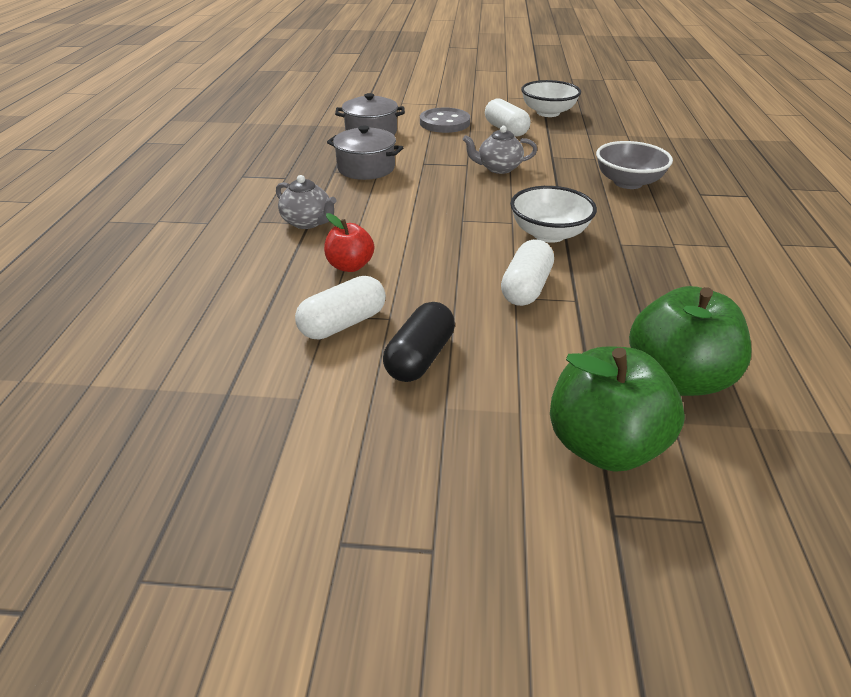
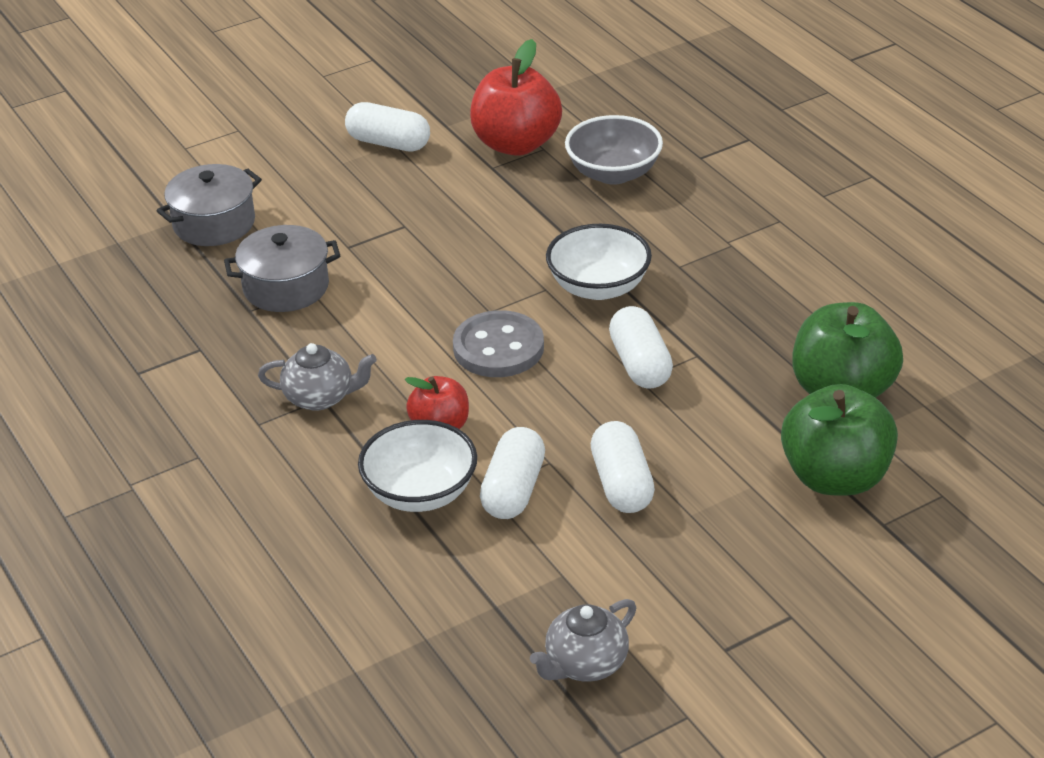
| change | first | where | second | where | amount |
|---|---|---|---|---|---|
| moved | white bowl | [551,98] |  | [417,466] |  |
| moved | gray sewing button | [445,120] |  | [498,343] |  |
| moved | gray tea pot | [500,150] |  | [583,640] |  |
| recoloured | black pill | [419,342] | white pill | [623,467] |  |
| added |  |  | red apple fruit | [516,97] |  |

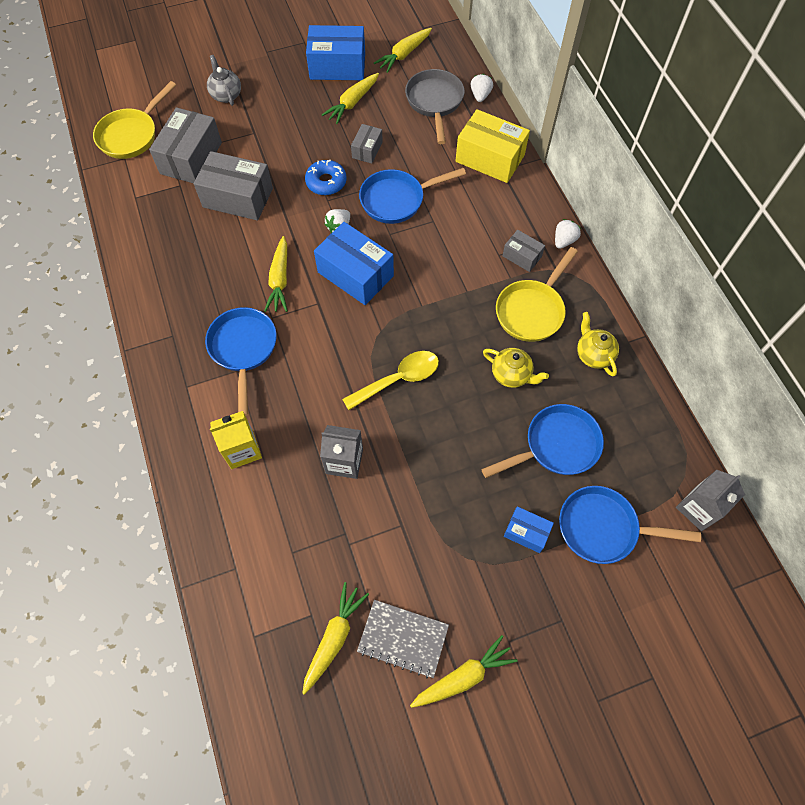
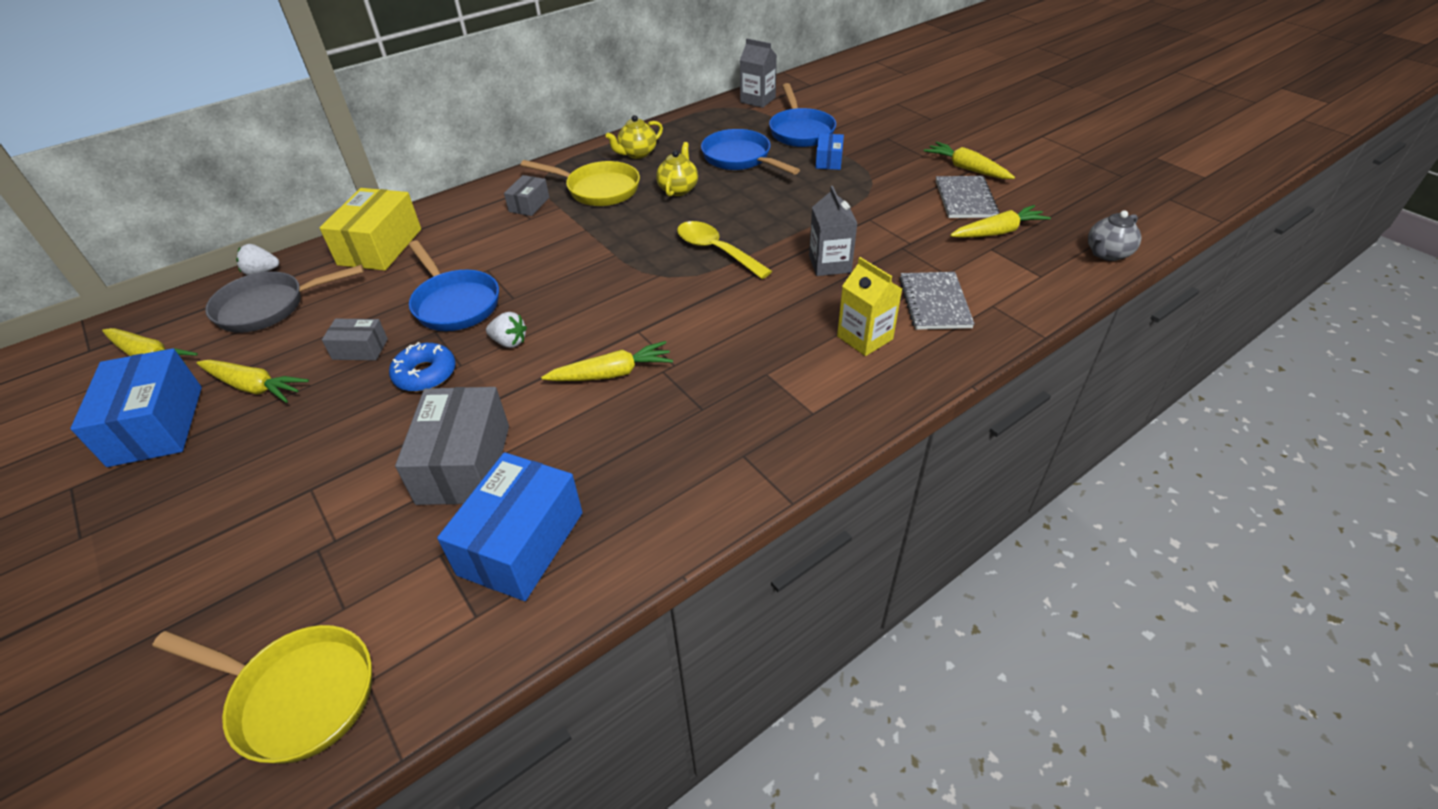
| change | first | where | second | where | amount |
|---|---|---|---|---|---|
| moved | gray tea pot | [224,80] |  | [1114,235] |  |
| removed | gray box | [185,145] |  |  |  |
| removed | white strawberry | [568,234] |  |  |  |
| moved | blue box | [354,263] |  | [510,526] |  |
| removed | blue skillet | [241,361] |  |  |  |
| turned | bright yellow root vegetable | [335,638] |  | [1000,221] | 150 degrees clockwise |
| added |  |  | gray notepad | [937,301] |  |

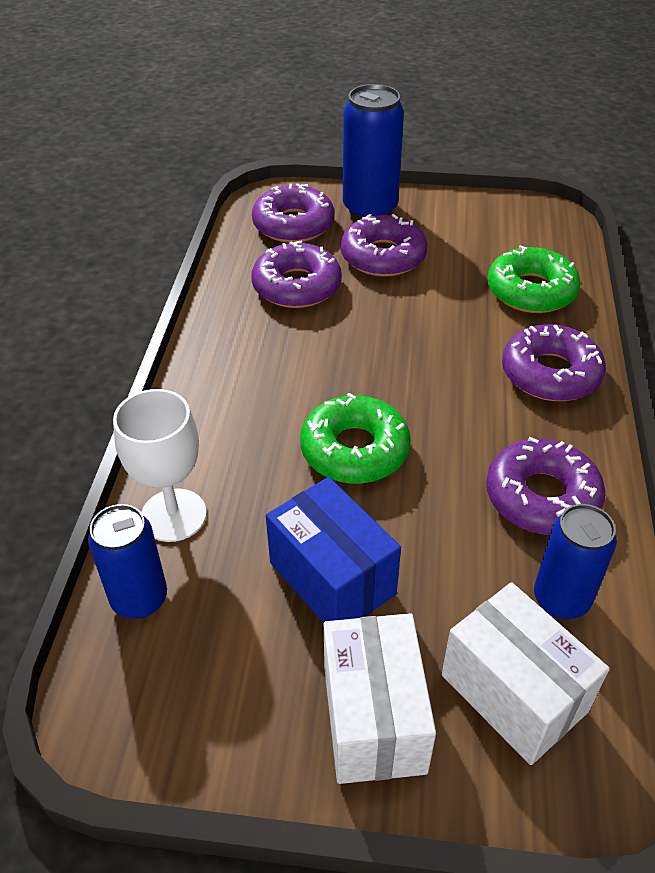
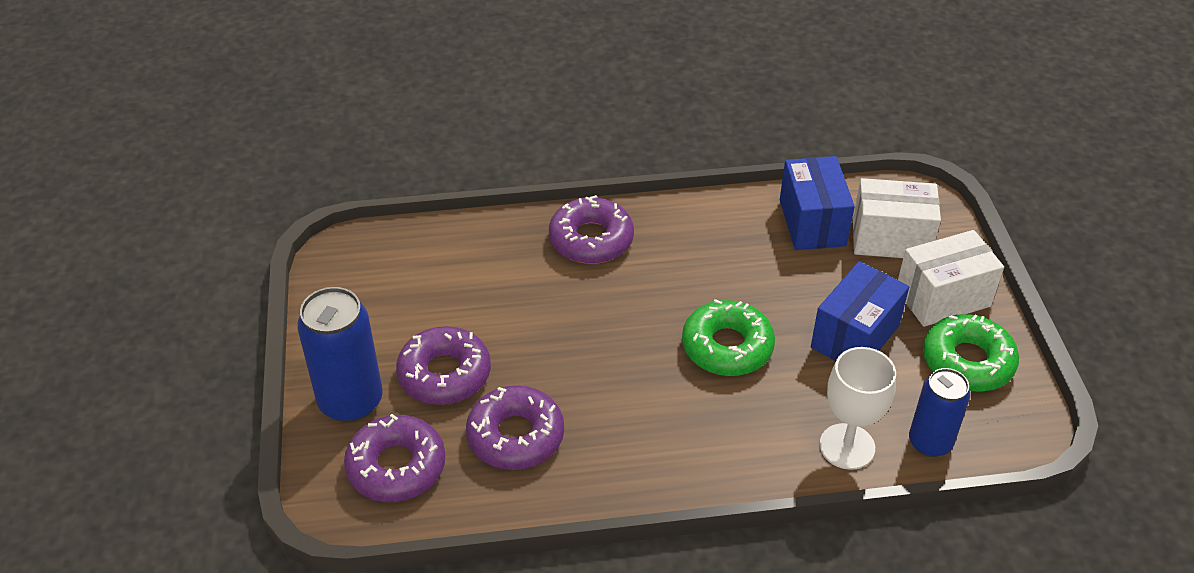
| change | first | where | second | where | amount |
|---|---|---|---|---|---|
| moved | green glazed donut | [534,279] |  | [971,353] |  |
| removed | violet glazed donut | [545,486] |  |  |  |
| replaced | blue can | [575,561] | blue box | [817,203] |  |
| turned | white box | [525,673] |  | [897,218] | 60 degrees clockwise |

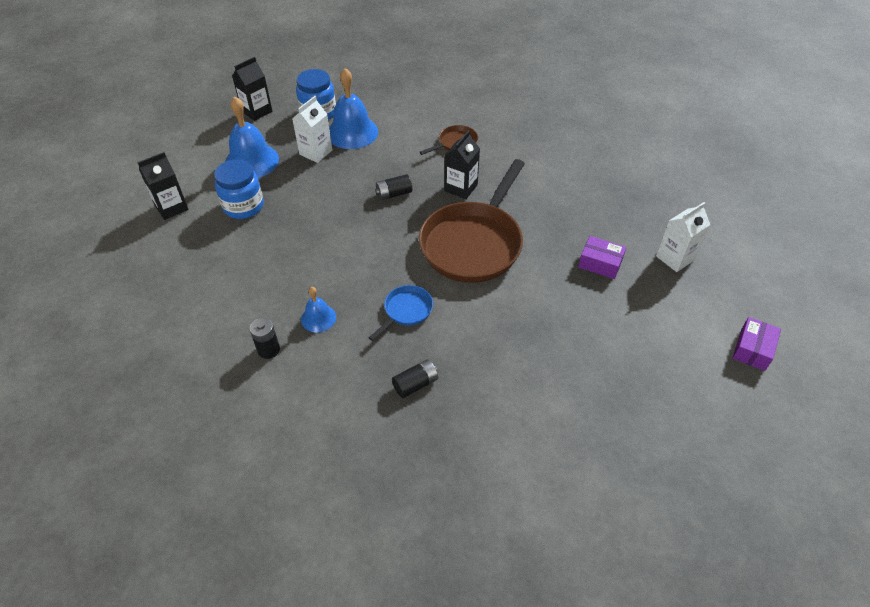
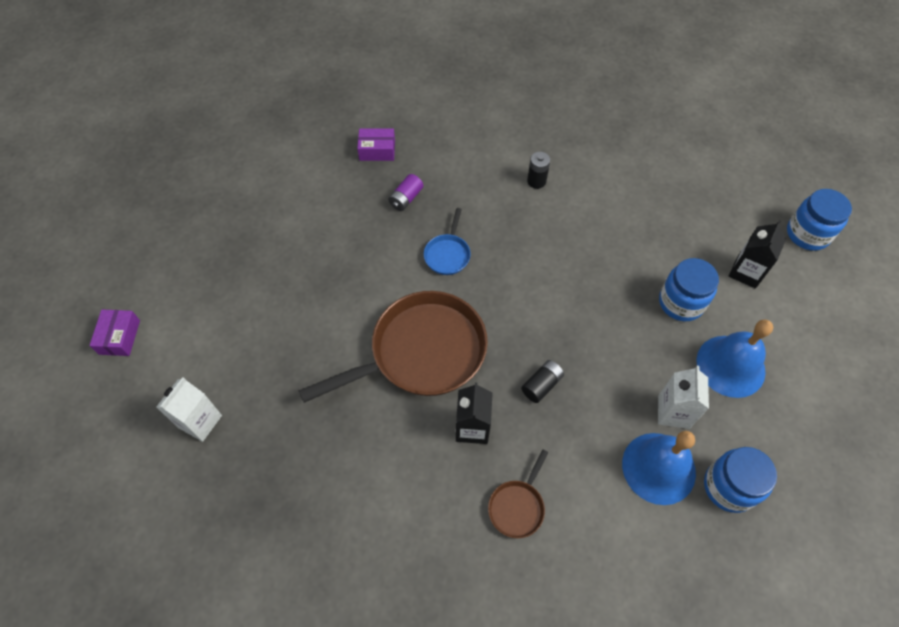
| change | first | where | second | where | amount |
|---|---|---|---|---|---|
| removed | black milk carton | [252,89] |  |  |  |
| turned | russet skillet | [472,221] |  | [393,347] | 60 degrees clockwise |
| moved | violet box | [602,257] |  | [376,144] |  |
| removed | blue hand bell | [318,309] |  |  |  |
| recoloured | black power cell | [415,378] | violet power cell | [405,192] |  |
| added |  |  | blue jar | [819,220] |  |

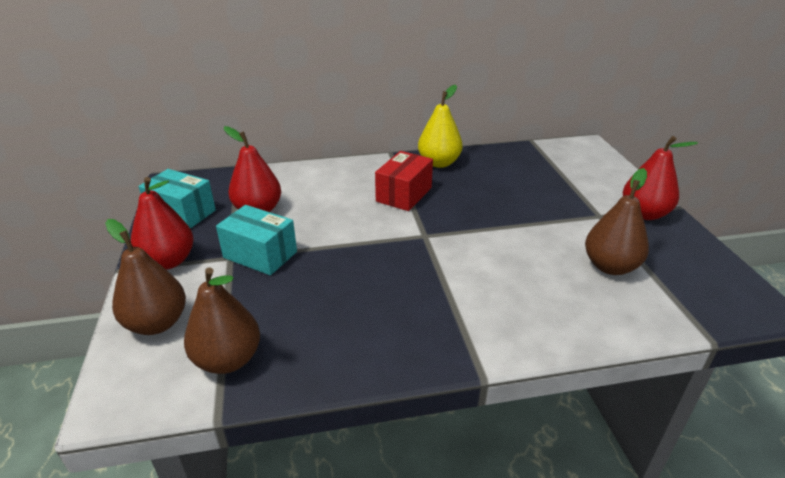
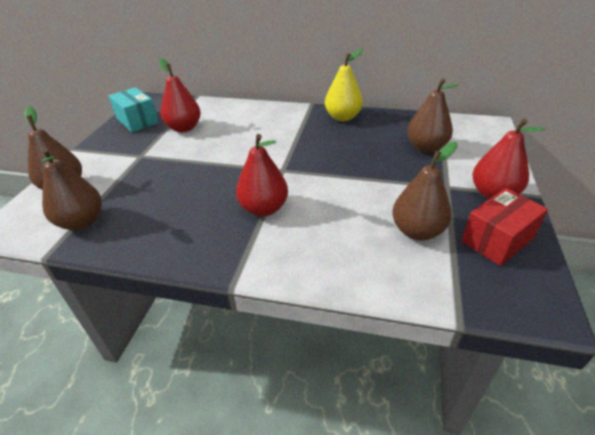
| change | first | where | second | where | amount |
|---|---|---|---|---|---|
| moved | red box | [404,181] |  | [504,227] |  |
| moved | red pear fruit | [162,223] |  | [262,175] |  |
| removed | aqua box | [256,240] |  |  |  |
| added |  |  | russet pear fruit | [433,116] |  |

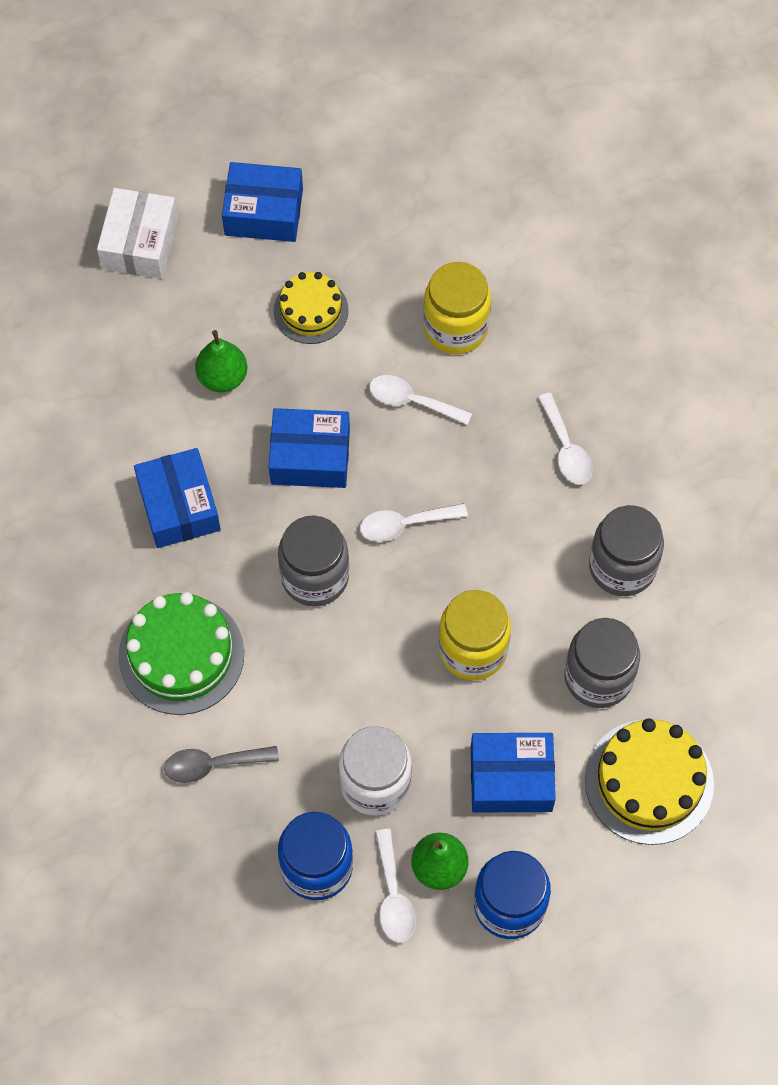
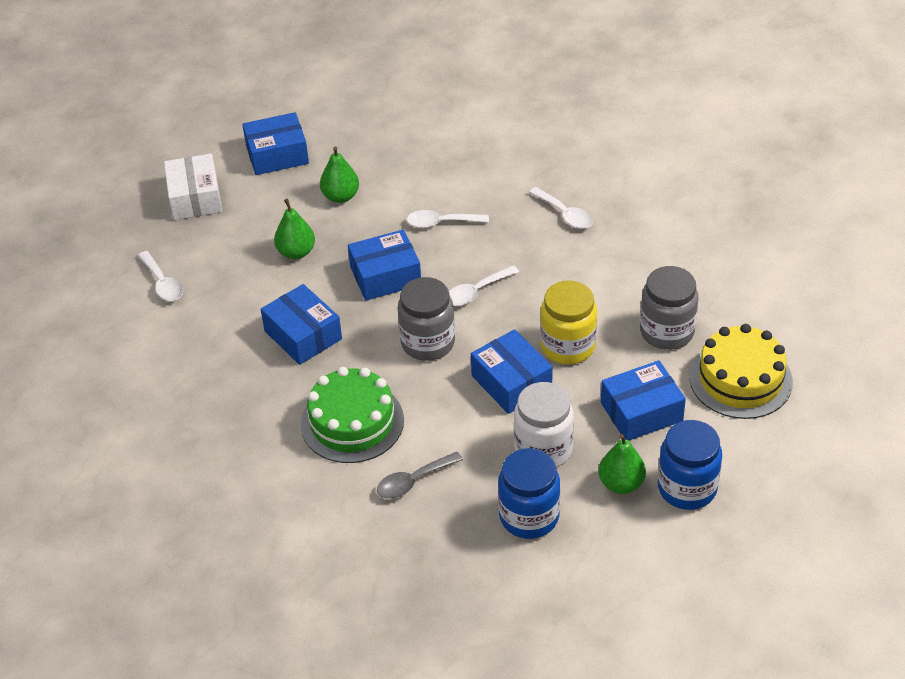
| change | first | where | second | where | amount |
|---|---|---|---|---|---|
| removed | bright yellow jar | [457,308] |  |  |  |
| replaced | bright yellow layer cake | [311,308] | green pear fruit | [339,174] |  |
| removed | gray jar | [626,550] |  |  |  |
| moved | white teaspoon | [395,885] |  | [160,276] |  |
| added |  |  | blue box | [512,371] |  |

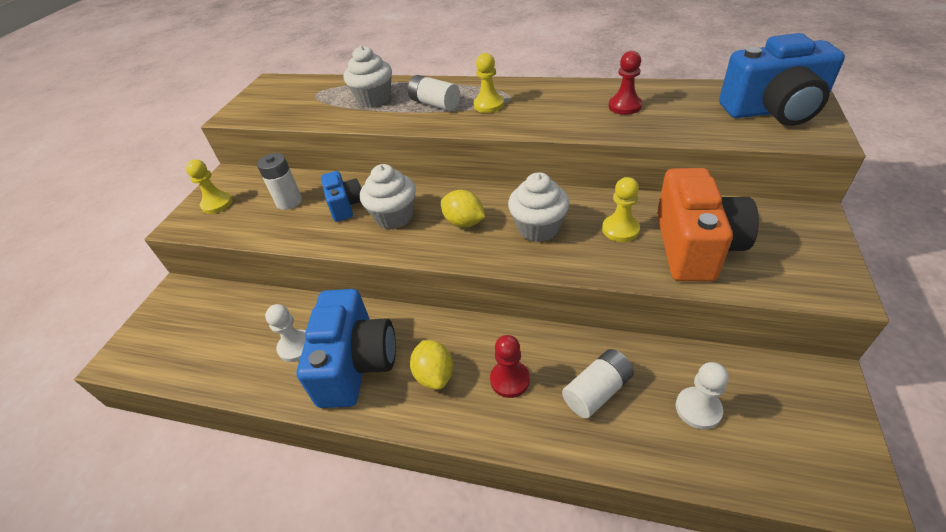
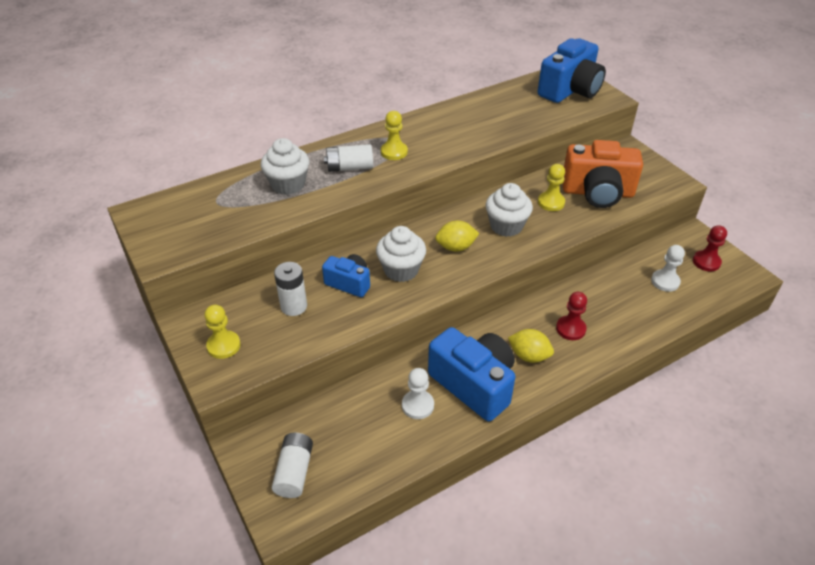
| change | first | where | second | where | amount |
|---|---|---|---|---|---|
| moved | red chess pawn | [625,83] |  | [710,248] |  |
| turned | orange compact camera | [708,224] |  | [603,174] | 135 degrees clockwise |
| moved | white power cell | [598,384] |  | [292,465] |  |

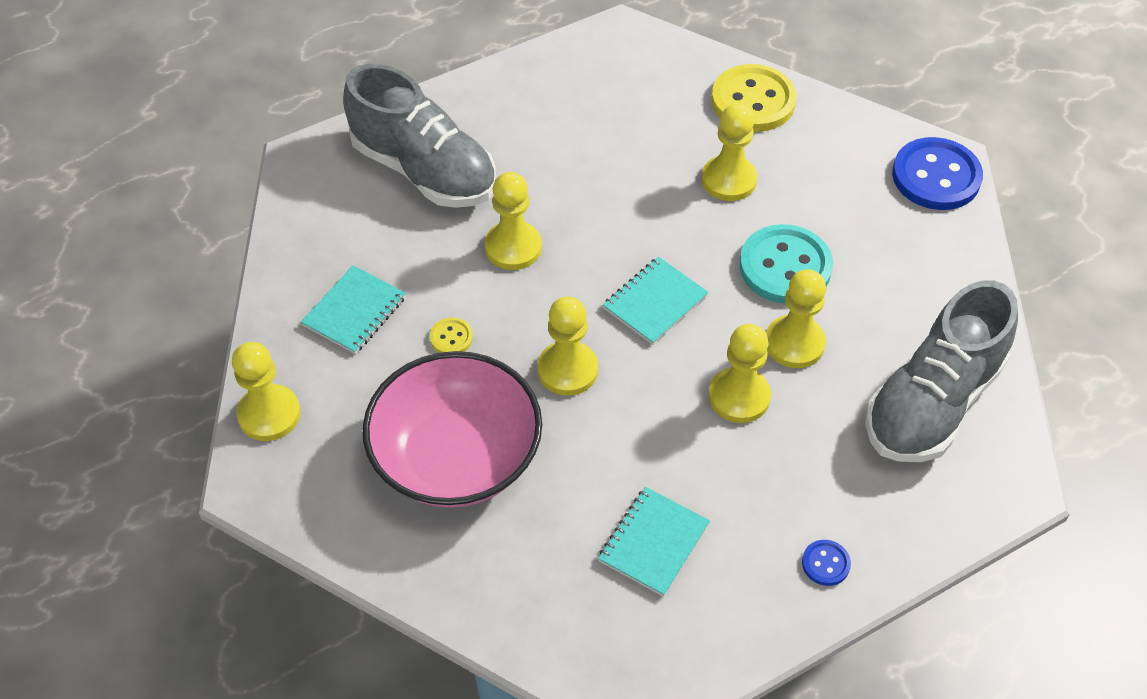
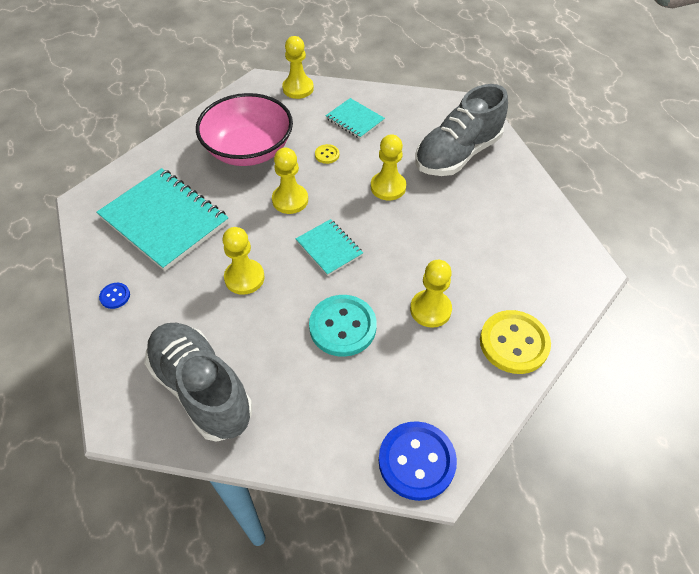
| change | first | where | second | where | amount |
|---|---|---|---|---|---|
| removed | bright yellow chess pawn | [796,318] |  |  |  |
| resized | aqua notepad | [654,542] |  | [162,219] | x1.95 |

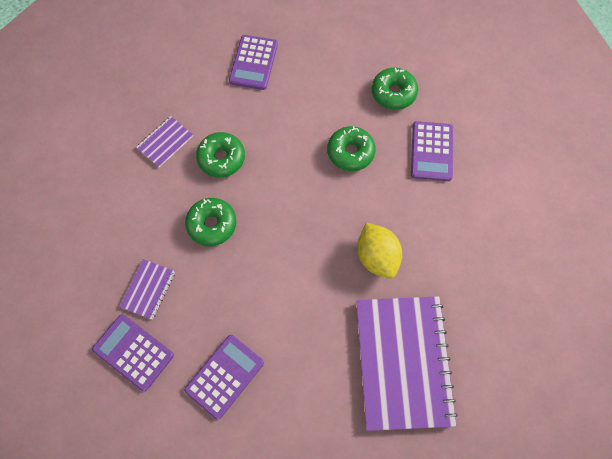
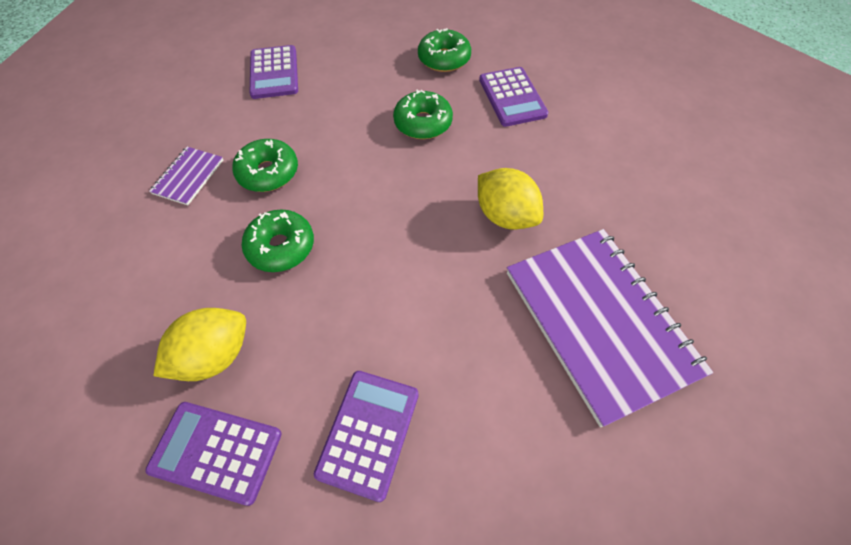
| change | first | where | second | where | amount |
|---|---|---|---|---|---|
| replaced | violet notepad | [147,289] | bright yellow toy lemon | [199,344] |  |

